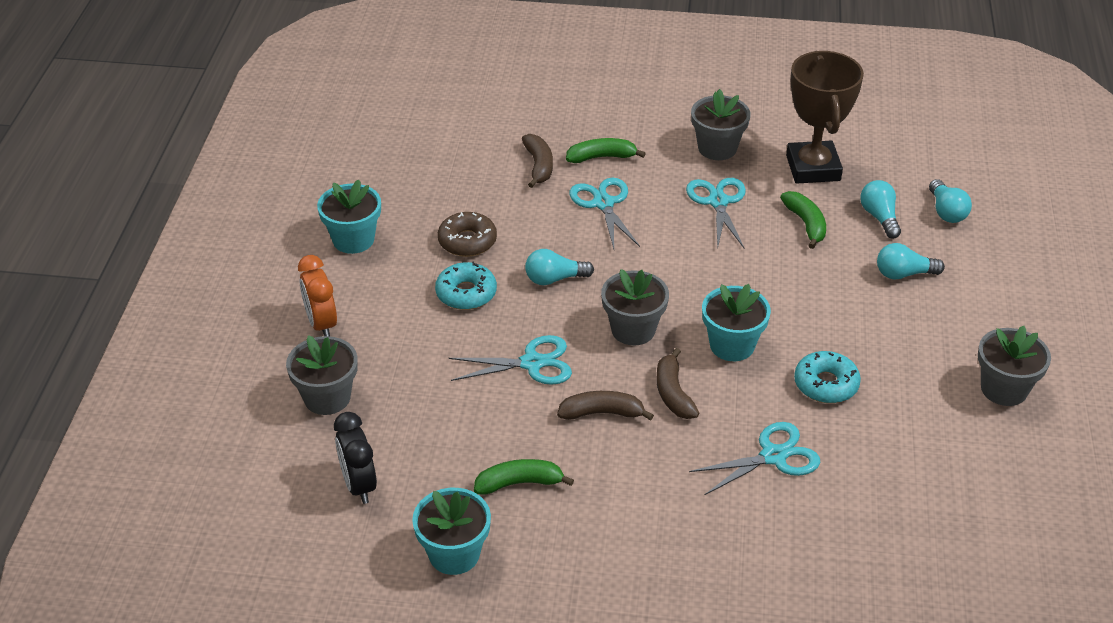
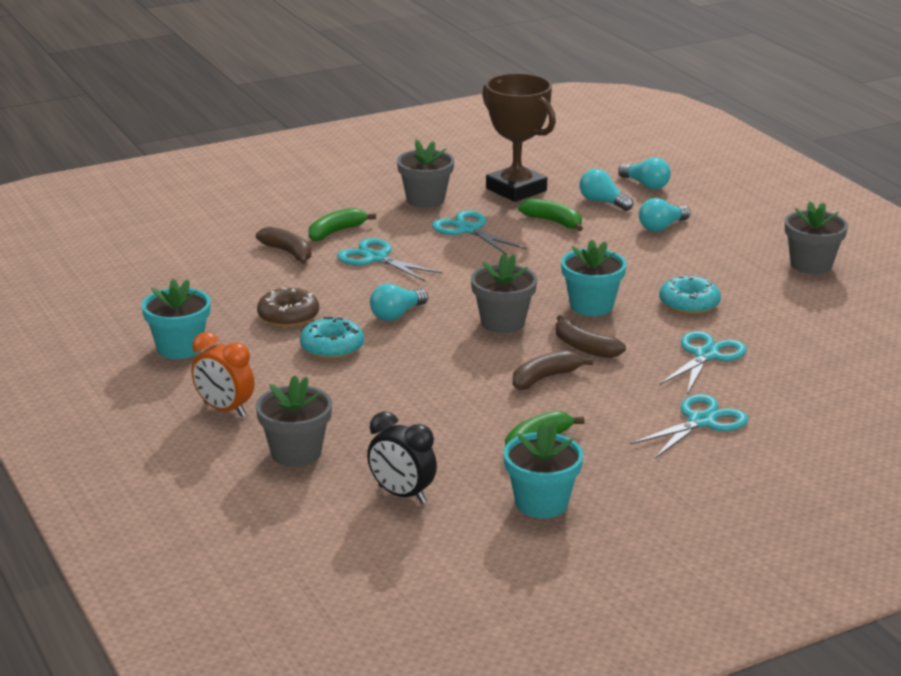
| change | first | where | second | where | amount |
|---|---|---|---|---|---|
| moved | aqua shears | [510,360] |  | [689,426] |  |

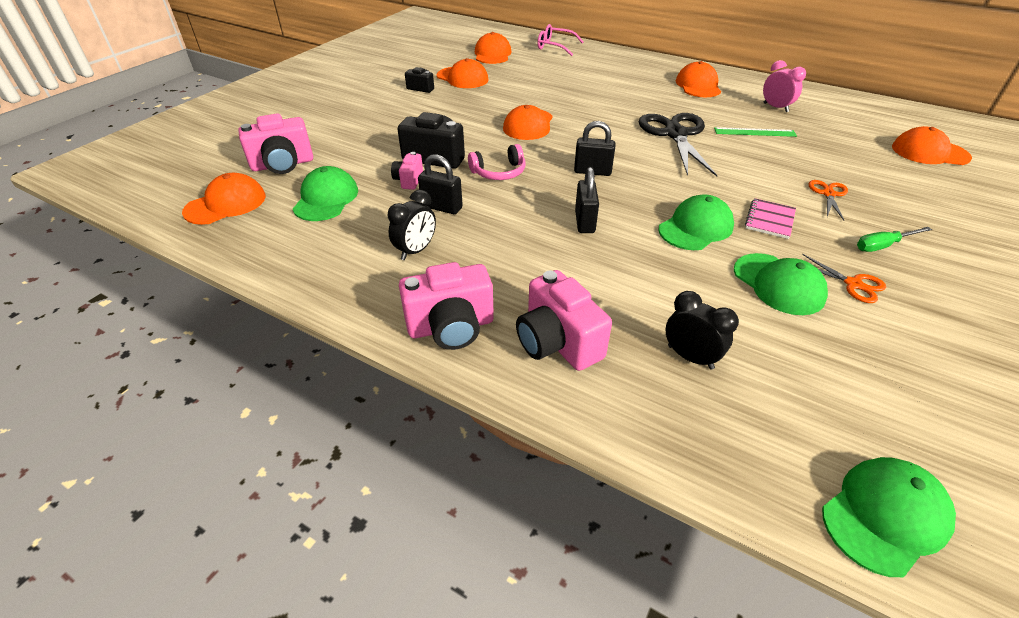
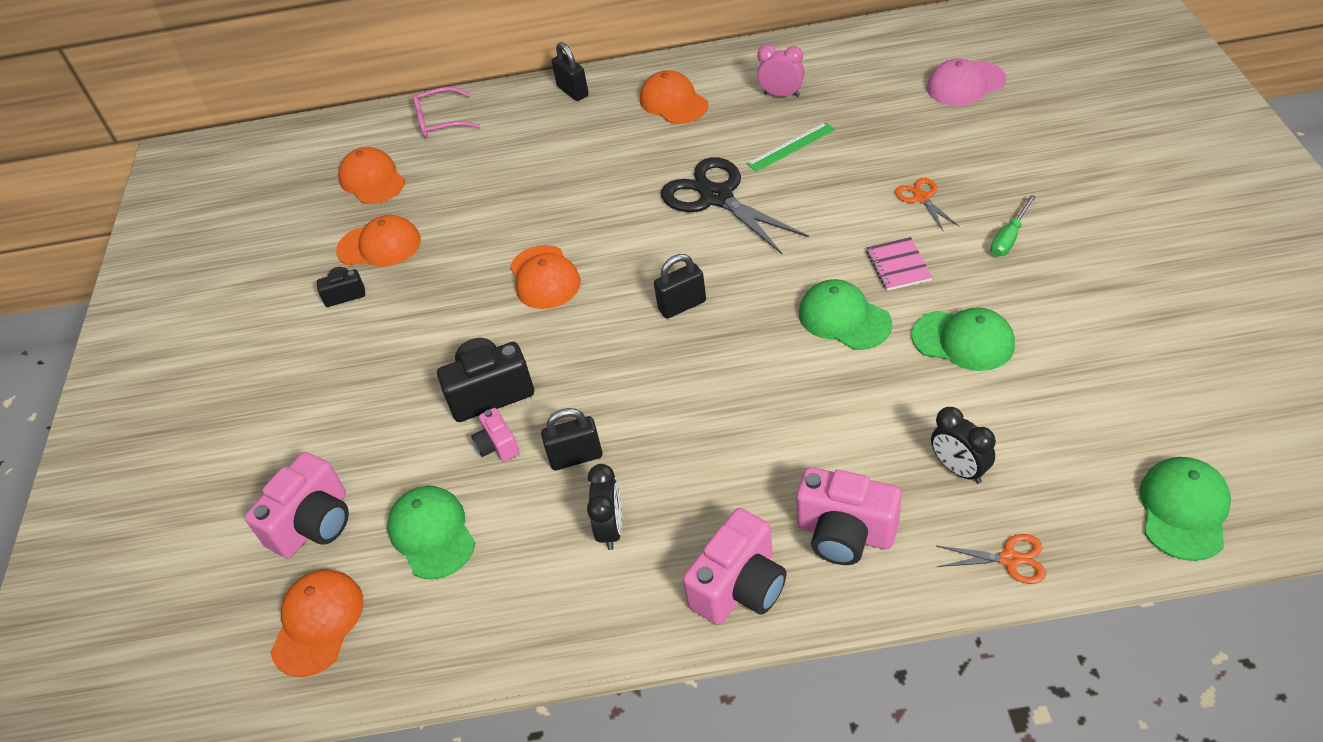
| change | first | where | second | where | amount |
|---|---|---|---|---|---|
| recoloured | orange peaked cap | [932,145] | pink peaked cap | [966,82] |  |
| removed | pink headset | [497,162] |  |  |  |
| moved | black padlock | [587,200] |  | [570,71] |  |
| turned | green peaked cap | [696,222] |  | [846,314] | 60 degrees counterclockwise |
| moved | orange shears | [844,278] |  | [991,559] |  |
| turned | black alarm clock | [702,330] |  | [963,445] | 135 degrees counterclockwise |

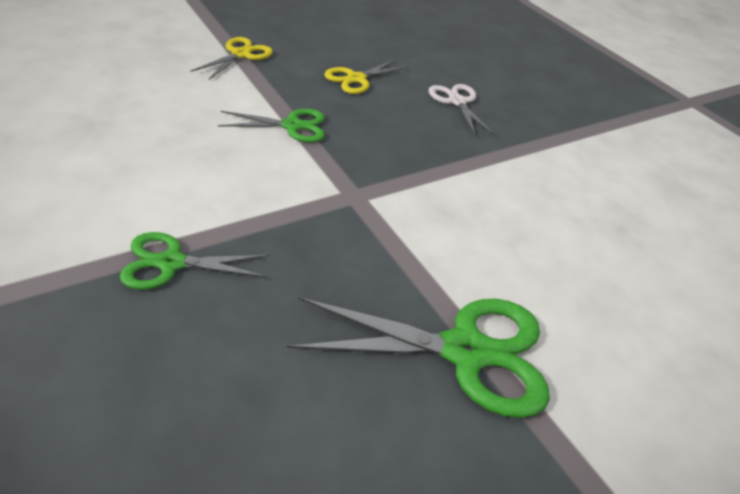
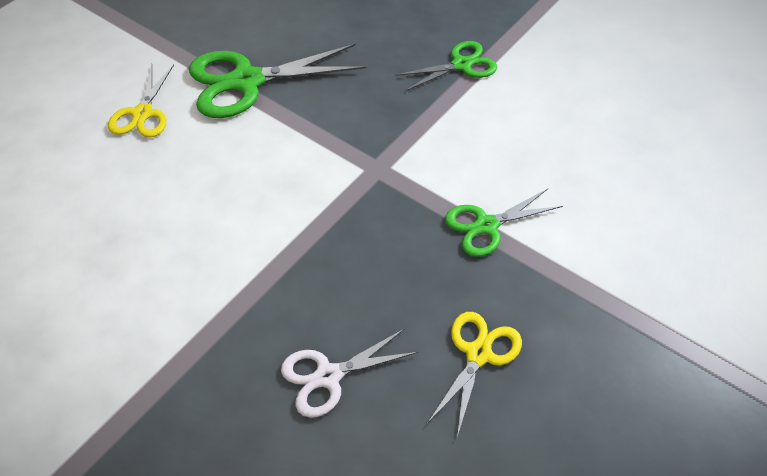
| change | first | where | second | where | amount |
|---|---|---|---|---|---|
| moved | bright yellow shears | [232,58] |  | [141,100] |  |
| turned | white shears | [461,110] |  | [350,373] | 105 degrees clockwise |

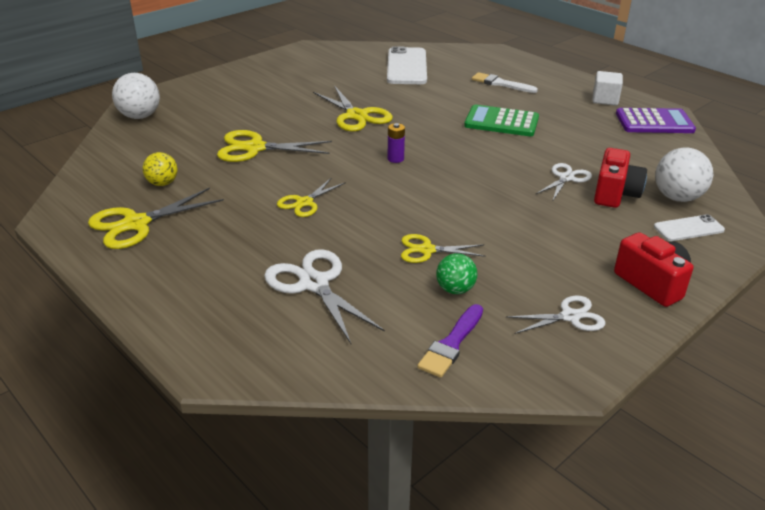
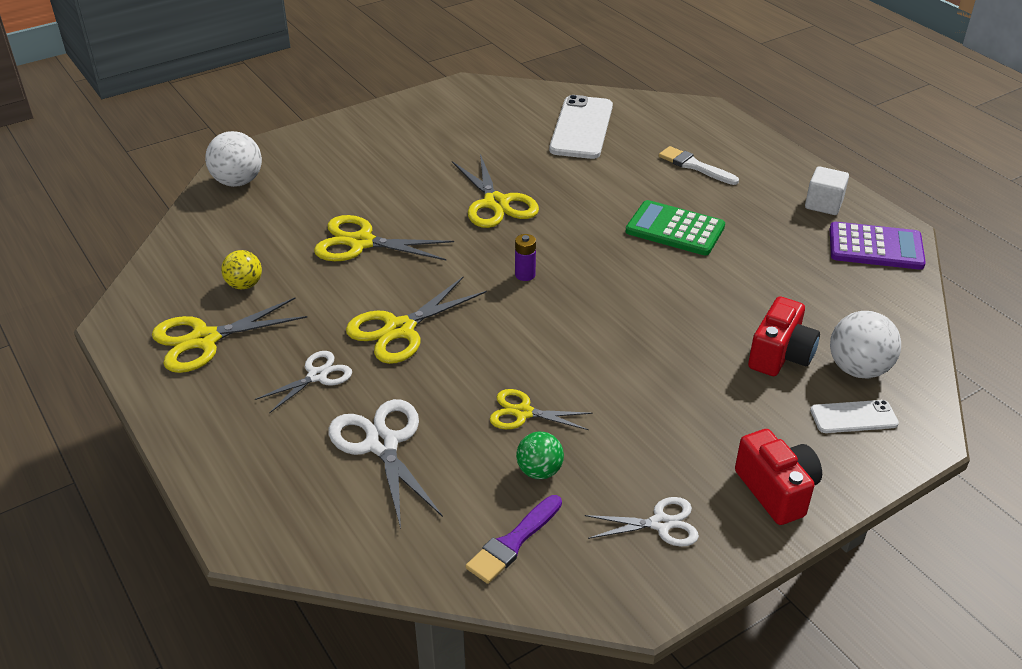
| change | first | where | second | where | amount |
|---|---|---|---|---|---|
| moved | white shears | [563,182] |  | [303,382] |  |
| resized | bright yellow shears | [311,197] |  | [416,320] | x1.61 |

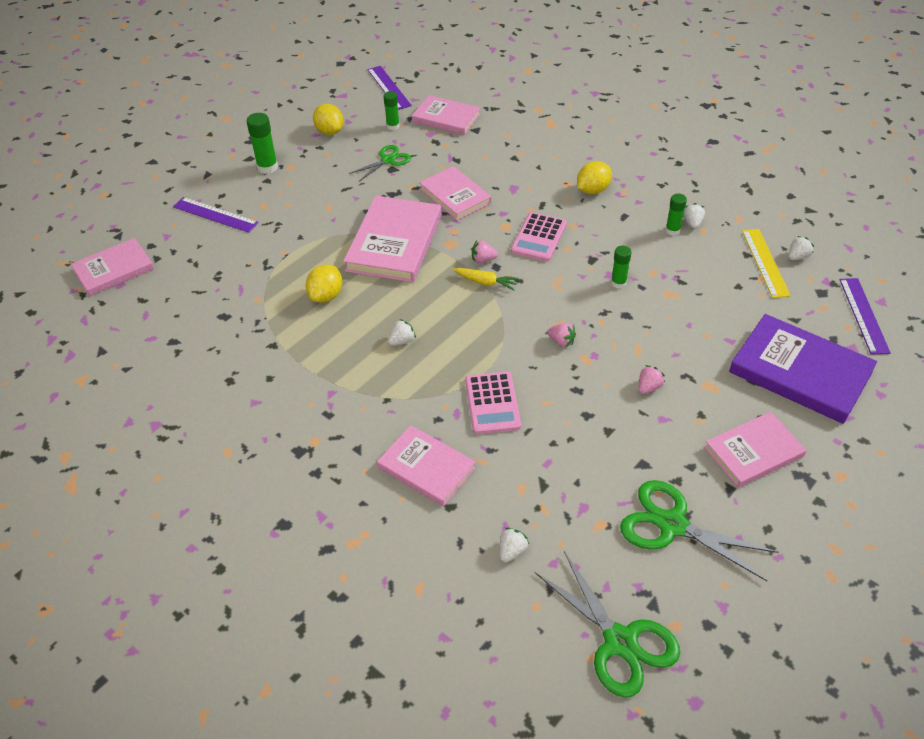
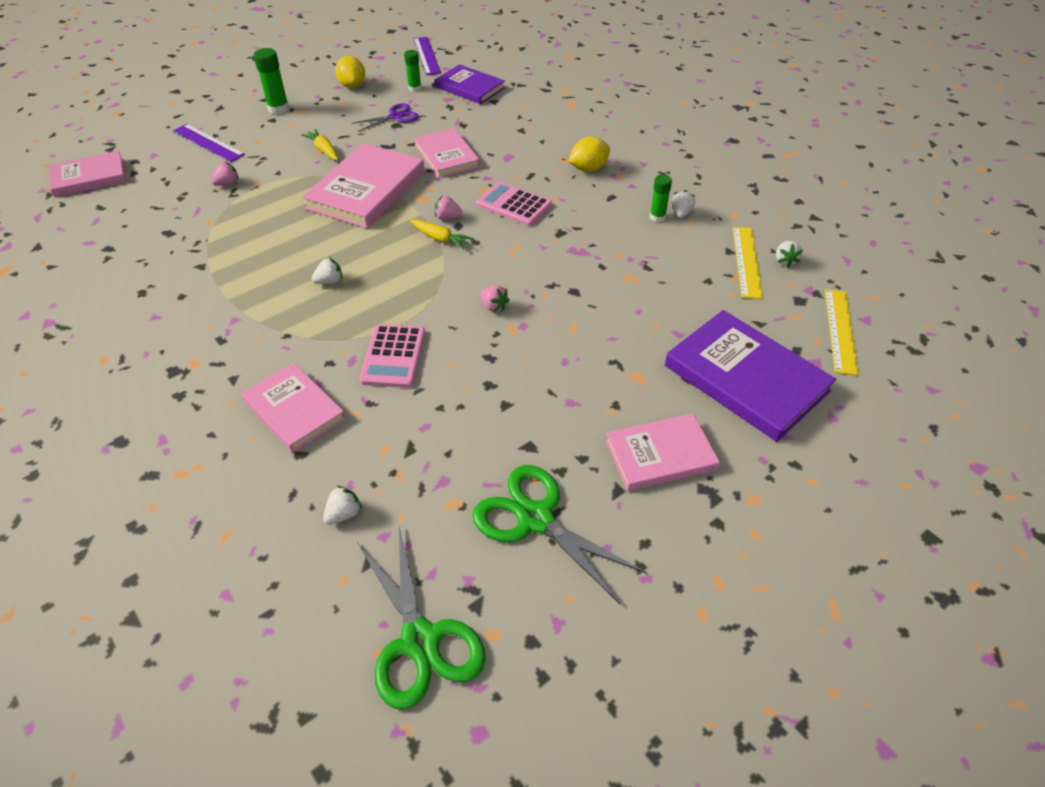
| change | first | where | second | where | amount |
|---|---|---|---|---|---|
| recoloured | pink hardback | [446,115] | violet hardback | [470,84] |  |
| recoloured | green shears | [380,163] | violet shears | [385,117] |  |
| turned | pink pocket calculator | [539,237] |  | [514,204] | 90 degrees clockwise |
| turned | white strawberry | [801,248] |  | [789,254] | 120 degrees clockwise |
| removed | green glue stick | [621,267] |  |  |  |
| removed | bright yellow toy lemon | [324,284] |  |  |  |
| recoloured | violet straightedge | [865,316] | bright yellow straightedge | [842,332] |  |
| moved | pink strawberry | [651,379] |  | [225,174] |  |
| added |  |  | bright yellow root vegetable | [319,144] |  |

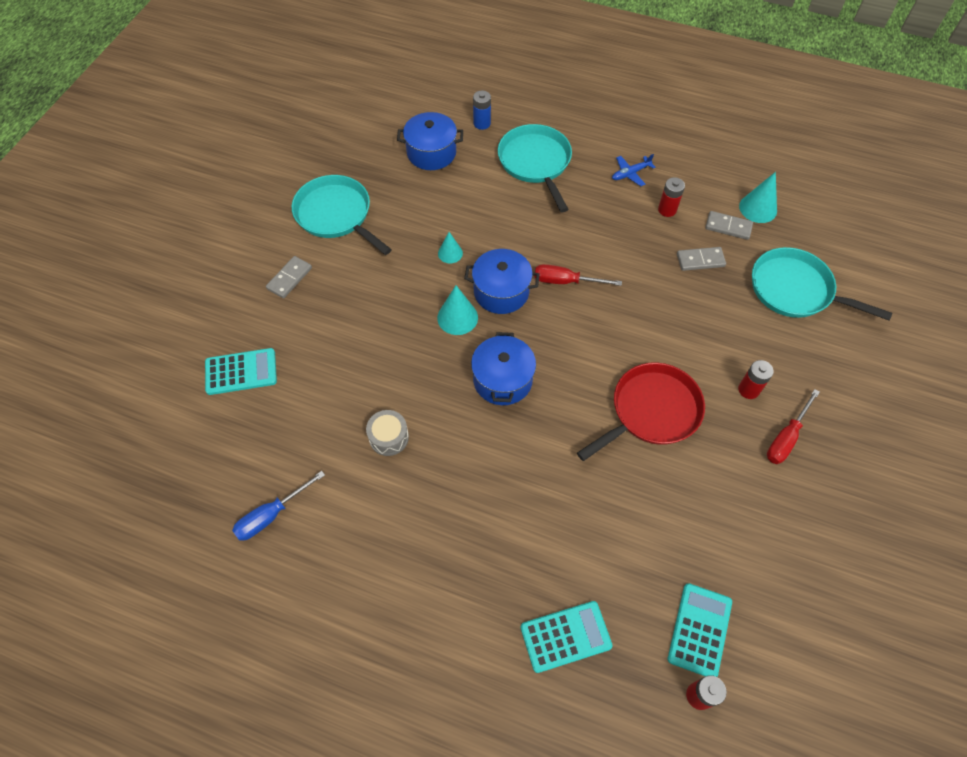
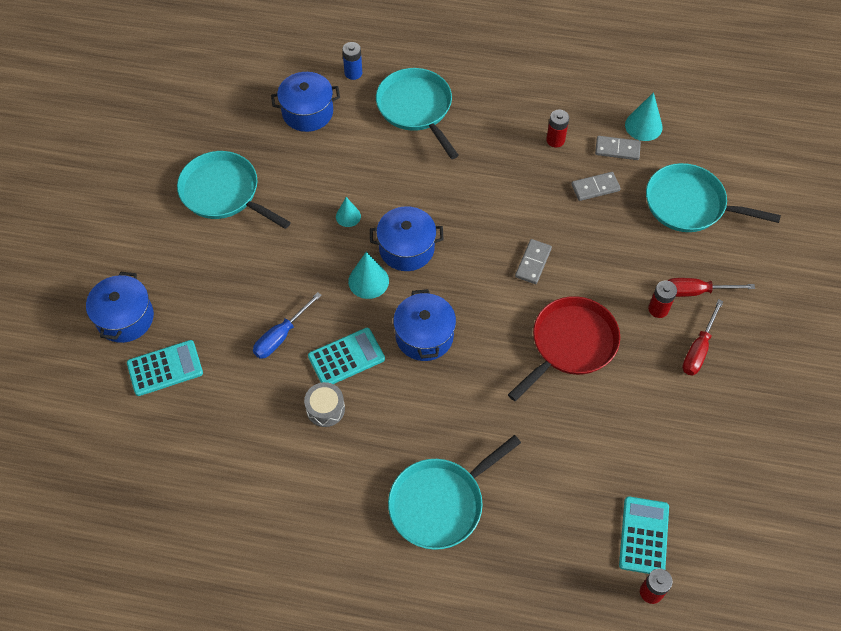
| change | first | where | second | where | amount |
|---|---|---|---|---|---|
| removed | blue plane | [633,170] |  |  |  |
| moved | gray domino | [289,277] |  | [533,261] |  |
| moved | red hand screwdriver | [578,275] |  | [711,287] |  |
| moved | blue hand screwdriver | [278,505] |  | [287,325] |  |
| moved | aqua pocket calculator | [566,637] |  | [346,356] |  |
| added |  |  | blue pot | [120,307] |  |
| added |  |  | aqua skillet | [454,492] |  |

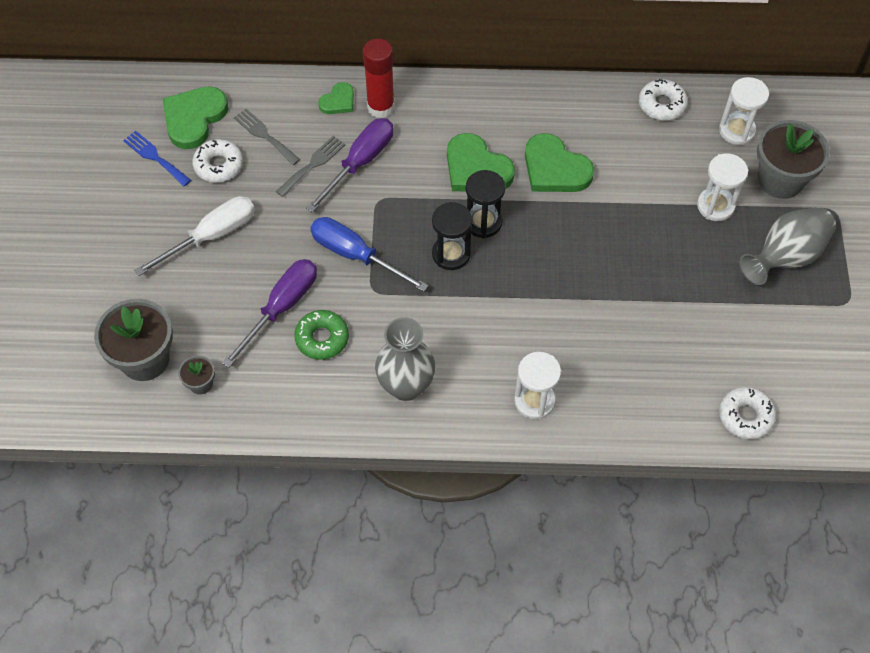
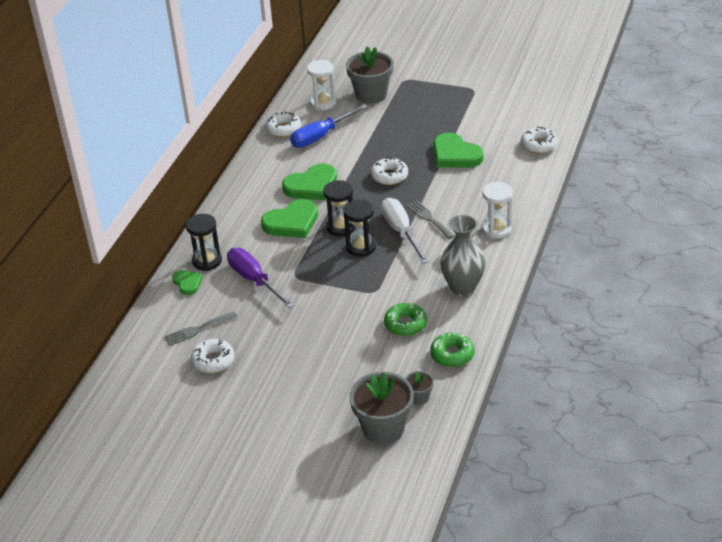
| change | first | where | second | where | amount |
|---|---|---|---|---|---|
| replaced | red glue stick | [379,78] | black sand timer | [204,242] |  |
| moved | green love heart | [195,117] |  | [459,150] |  |
| removed | blue dinner fork | [157,158] |  |  |  |
| moved | gray dinner fork | [311,166] |  | [430,219] |  |
| removed | white sand timer | [722,187] |  |  |  |
| moved | white hand screwdriver | [194,236] |  | [405,231] |  |
| removed | gray flower vase | [788,246] |  |  |  |
| moved | blue hand screwdriver | [369,254] |  | [329,126] |  |
| removed | violet hand screwdriver | [269,313] |  |  |  |
| added |  |  | white glazed donut | [389,171] |  |
| added |  |  | green glazed donut | [452,349] |  |

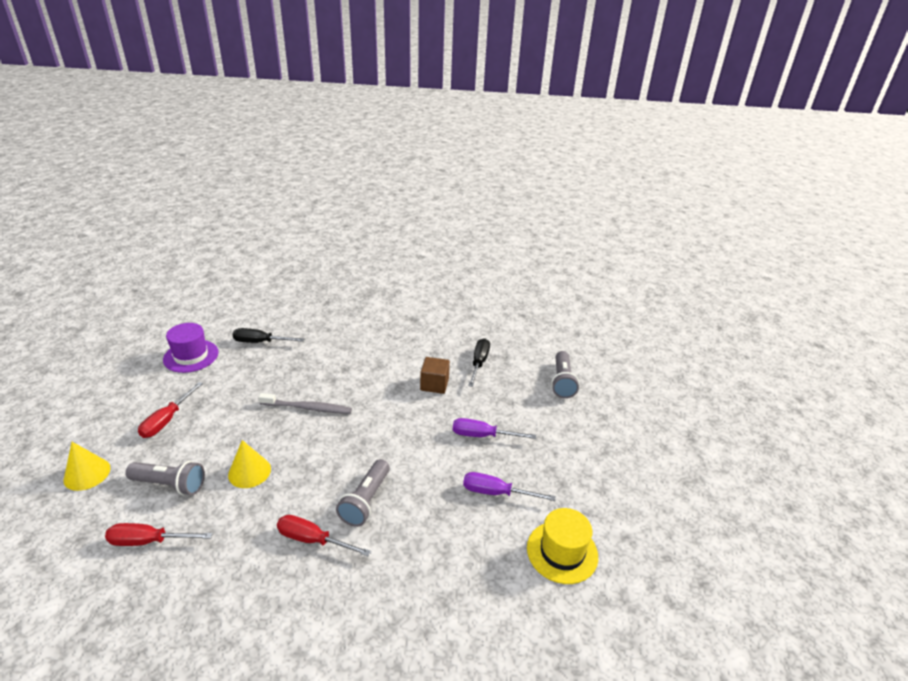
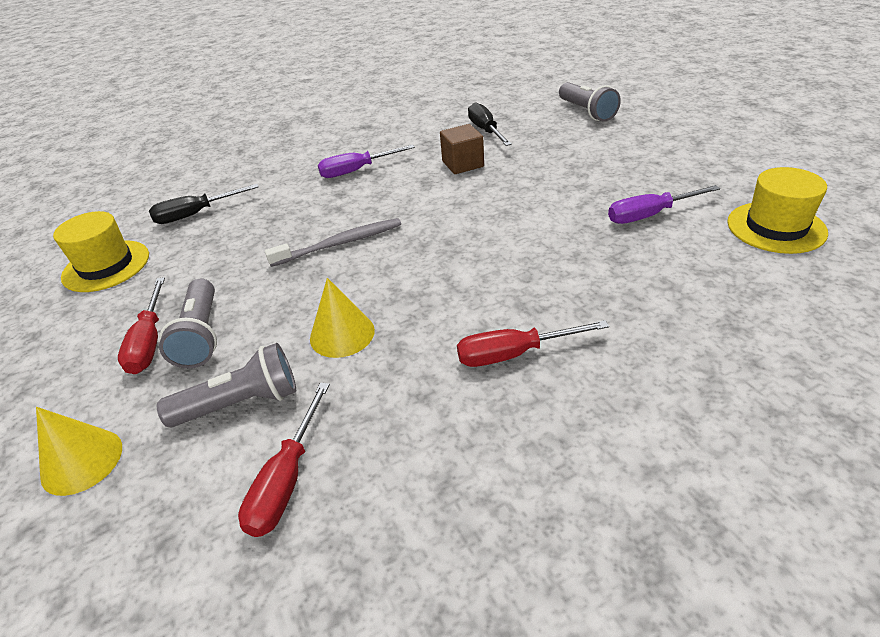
| change | first | where | second | where | amount |
|---|---|---|---|---|---|
| recoloured | violet hat | [191,348] | bright yellow hat | [101,251] |  |
| moved | violet hand screwdriver | [494,428] |  | [366,161] |  |
| moved | gray pocket torch | [363,493] |  | [188,323] |  |
| turned | red hand screwdriver | [159,534] |  | [284,459] | 45 degrees counterclockwise |

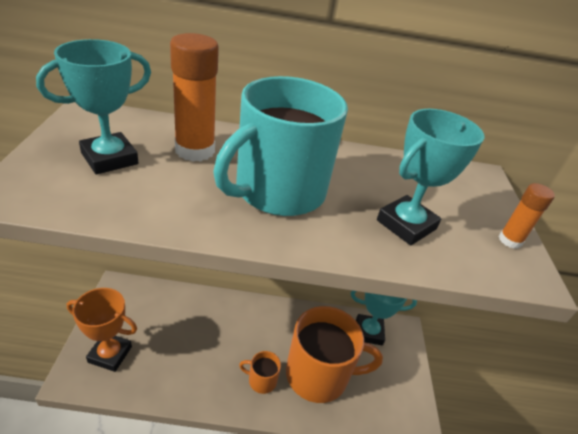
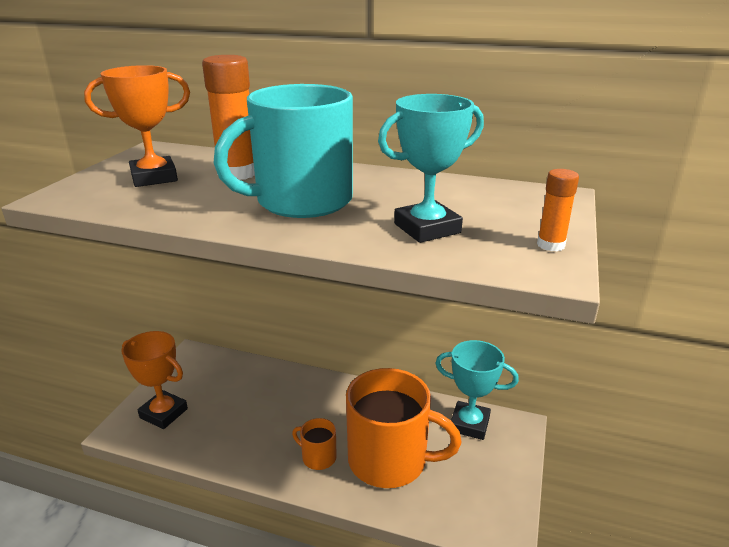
| change | first | where | second | where | amount |
|---|---|---|---|---|---|
| recoloured | aqua award cup | [93,106] | orange award cup | [137,126] |  |

